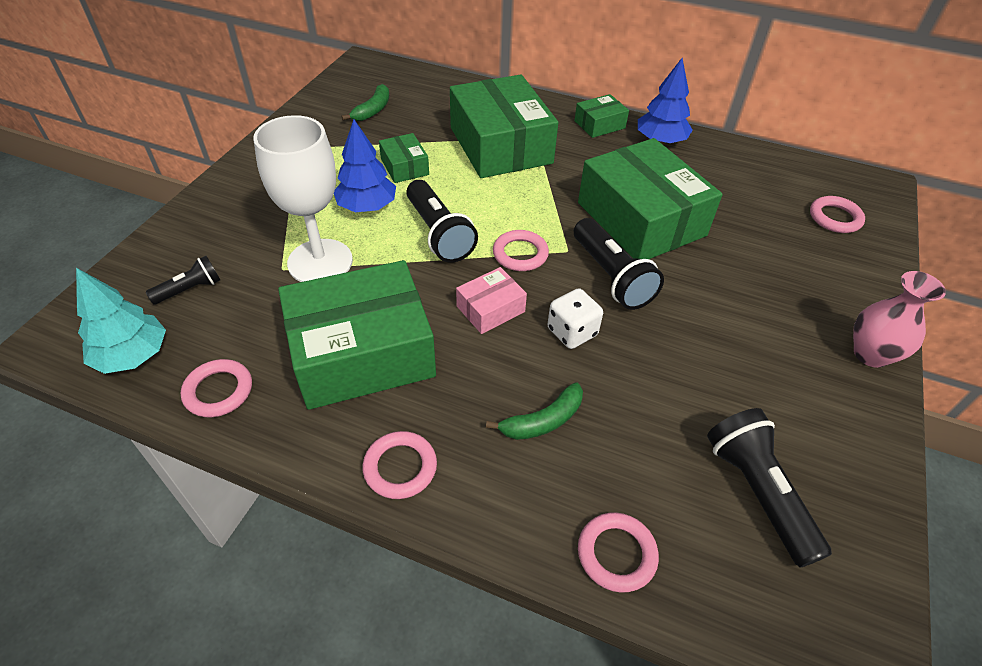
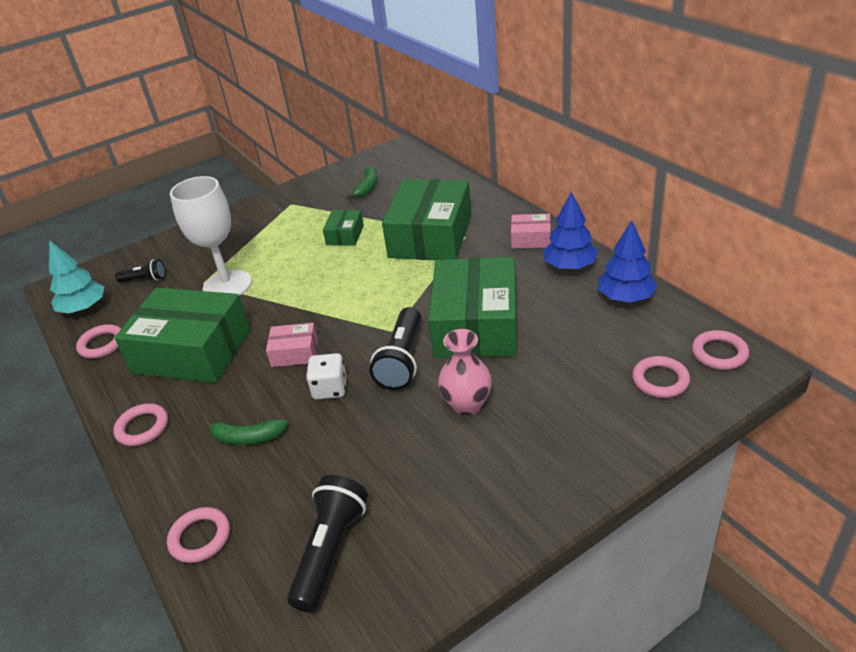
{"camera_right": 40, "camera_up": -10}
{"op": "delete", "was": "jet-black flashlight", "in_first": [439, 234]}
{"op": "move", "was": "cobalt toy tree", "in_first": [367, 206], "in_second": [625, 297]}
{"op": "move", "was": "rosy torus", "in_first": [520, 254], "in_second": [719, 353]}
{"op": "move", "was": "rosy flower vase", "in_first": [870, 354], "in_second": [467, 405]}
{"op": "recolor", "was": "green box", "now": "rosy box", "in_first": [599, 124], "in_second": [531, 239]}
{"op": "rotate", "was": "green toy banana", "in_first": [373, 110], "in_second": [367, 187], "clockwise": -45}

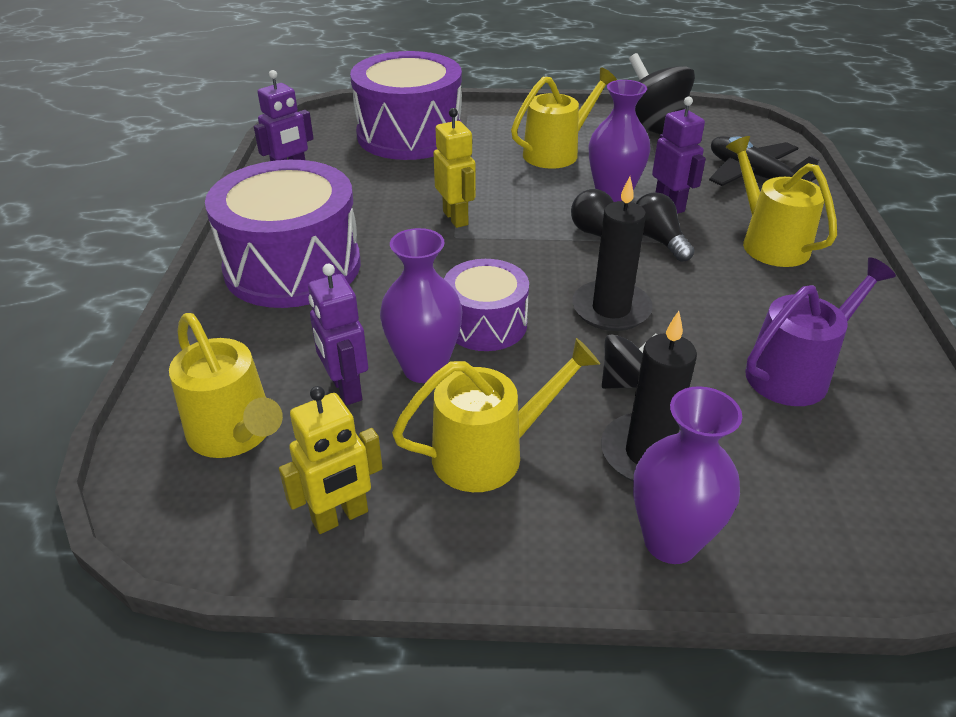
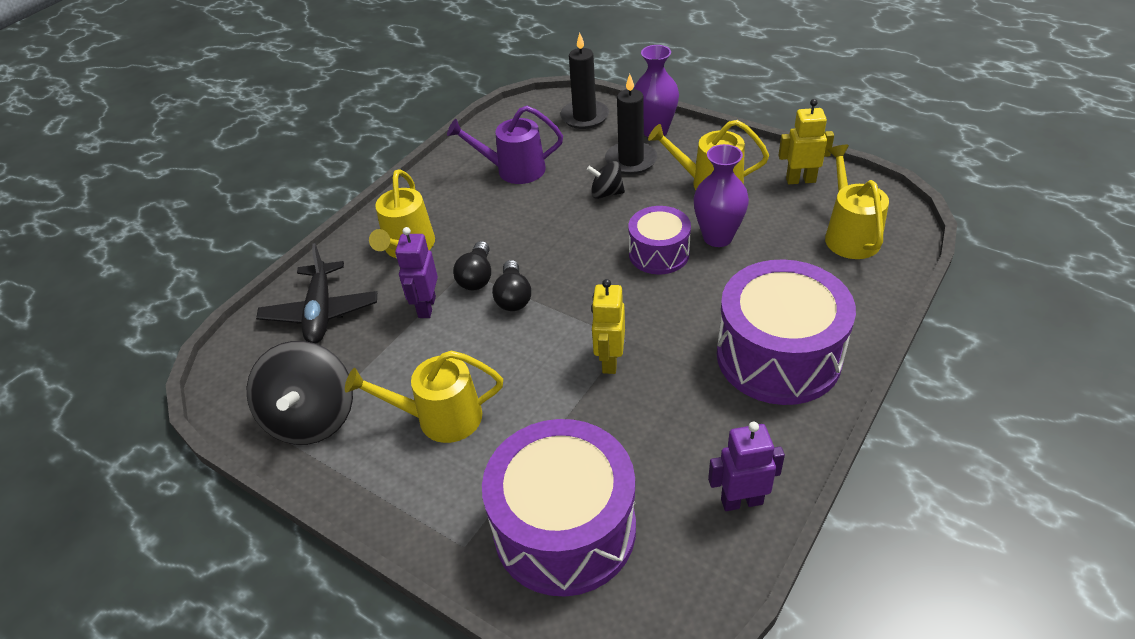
{"camera_right": -145, "camera_up": 5}
{"op": "delete", "was": "violet robot figure", "in_first": [345, 389]}
{"op": "delete", "was": "violet flower vase", "in_first": [613, 197]}
{"op": "move", "was": "jet-black pillar candle", "in_first": [611, 309], "in_second": [584, 117]}

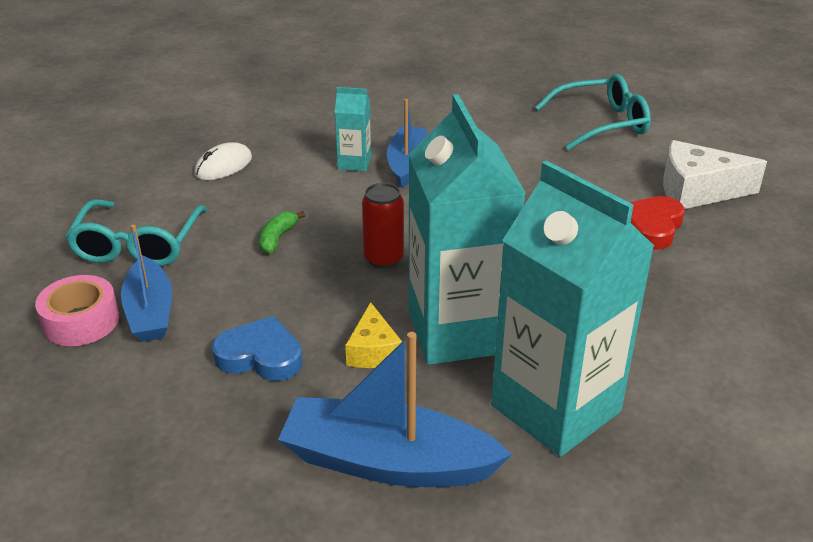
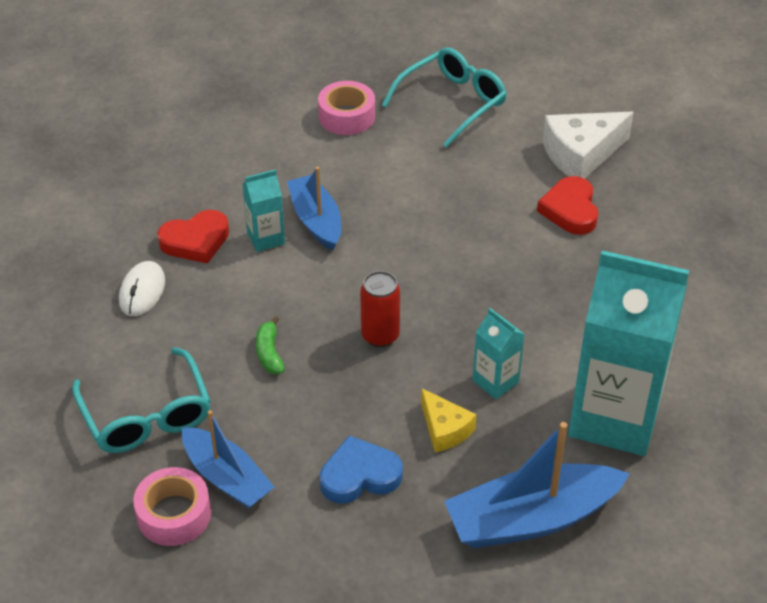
{"camera_right": -30, "camera_up": 10}
{"op": "insert", "now": "crimson heart", "in_second": [195, 241]}
{"op": "insert", "now": "rosy sticky tape", "in_second": [347, 116]}
{"op": "resize", "was": "turquoise milk carton", "in_first": [458, 332], "in_second": [495, 381], "ratio": 0.44}

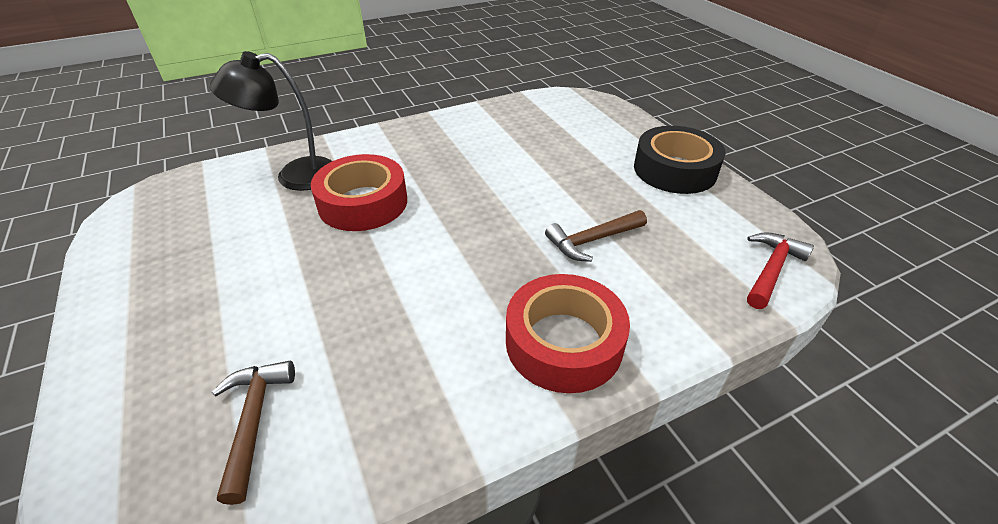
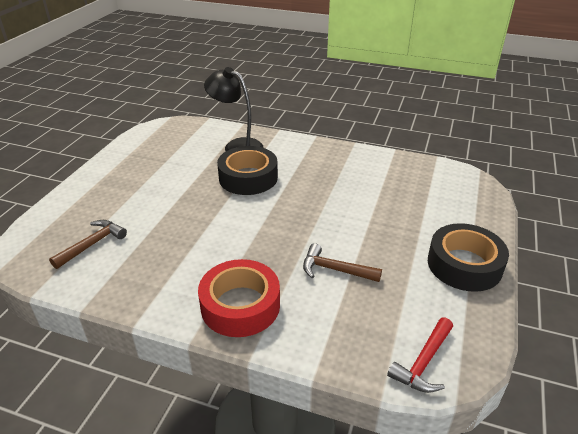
{"camera_right": 45, "camera_up": -5}
{"op": "recolor", "was": "crimson sticky tape", "now": "jet-black sticky tape", "in_first": [363, 203], "in_second": [248, 177]}
{"op": "rotate", "was": "crimson claw hammer", "in_first": [771, 269], "in_second": [423, 363], "clockwise": 135}

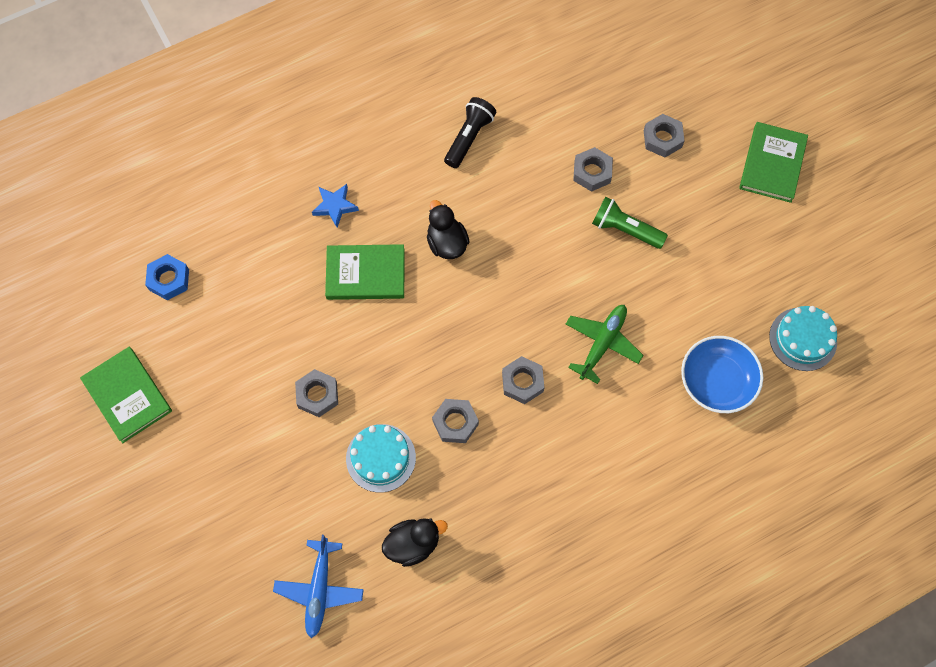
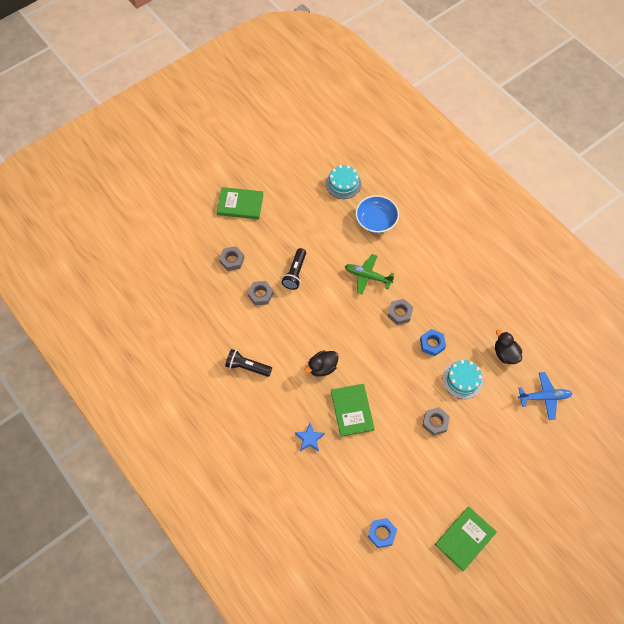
{"camera_right": -100, "camera_up": -5}
{"op": "recolor", "was": "gray hexagon nut", "now": "cobalt hexagon nut", "in_first": [455, 423], "in_second": [432, 344]}
{"op": "recolor", "was": "green flashlight", "now": "jet-black flashlight", "in_first": [625, 230], "in_second": [295, 273]}

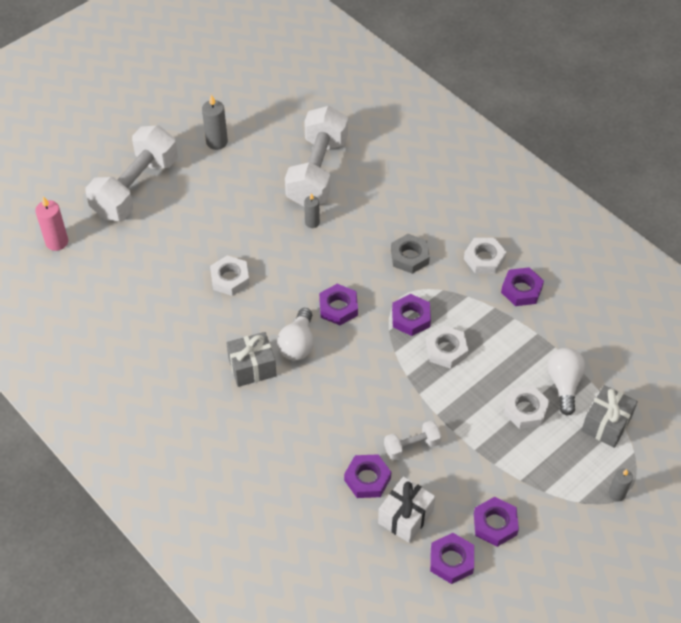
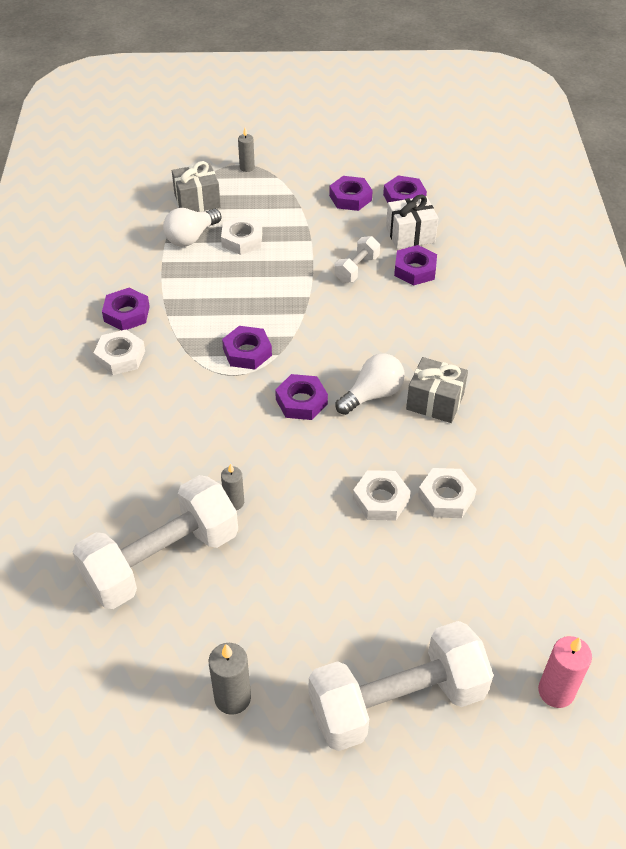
{"camera_right": -140, "camera_up": -5}
{"op": "delete", "was": "gray hexagon nut", "in_first": [409, 257]}
{"op": "move", "was": "pure white hexagon nut", "in_first": [446, 350], "in_second": [446, 497]}
{"op": "rotate", "was": "pure white hand weight", "in_first": [412, 446], "in_second": [357, 269], "clockwise": -75}

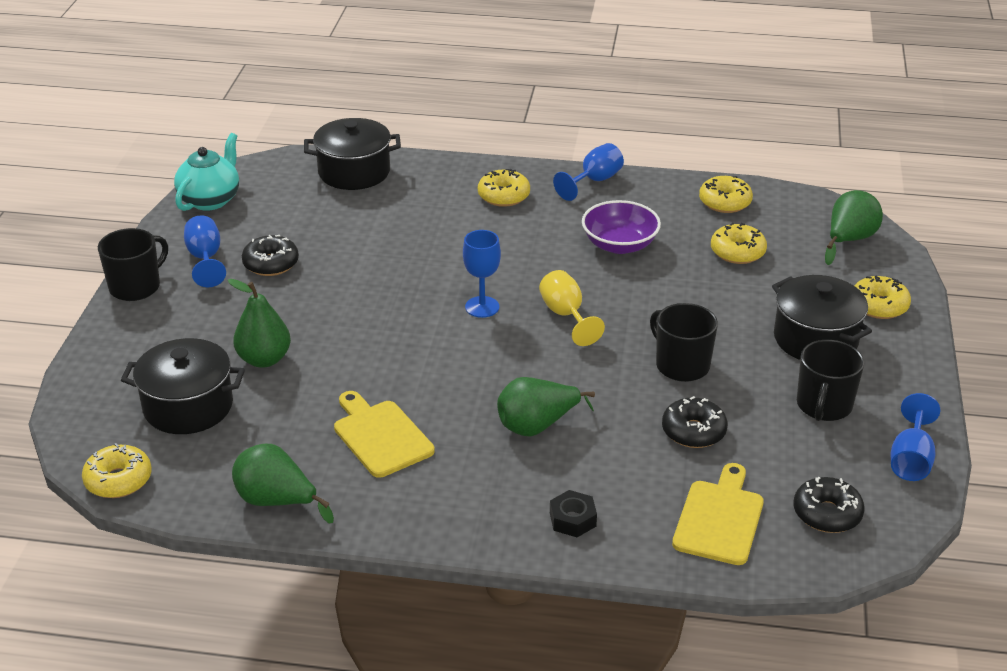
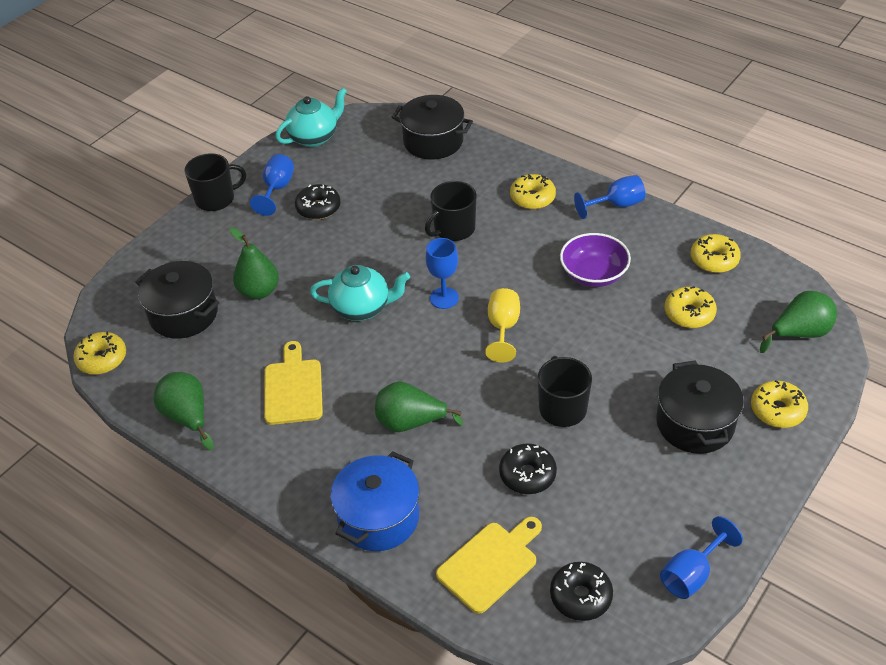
{"camera_right": 30, "camera_up": 10}
{"op": "insert", "now": "turquoise china teapot", "in_second": [362, 308]}
{"op": "move", "was": "jet-black coffee mug", "in_first": [824, 406], "in_second": [453, 229]}
{"op": "replace", "was": "jet-black hexagon nut", "now": "cobalt pot", "in_first": [572, 519], "in_second": [378, 517]}

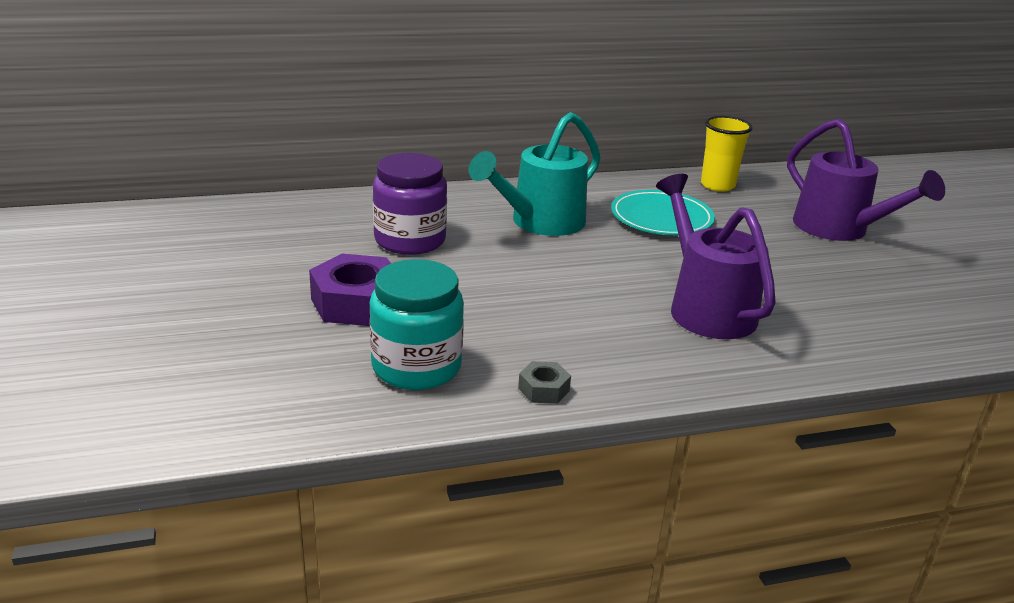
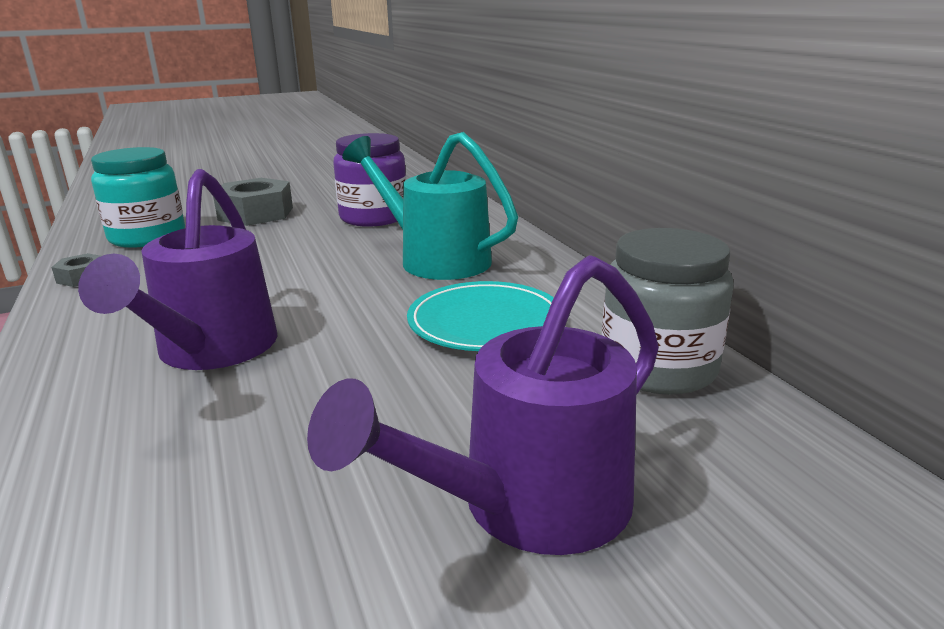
{"camera_right": 85, "camera_up": -5}
{"op": "replace", "was": "yellow cup", "now": "gray jar", "in_first": [717, 185], "in_second": [658, 368]}
{"op": "recolor", "was": "violet hexagon nut", "now": "gray hexagon nut", "in_first": [356, 303], "in_second": [256, 213]}
{"op": "rotate", "was": "violet watering can", "in_first": [706, 307], "in_second": [210, 351], "clockwise": 120}

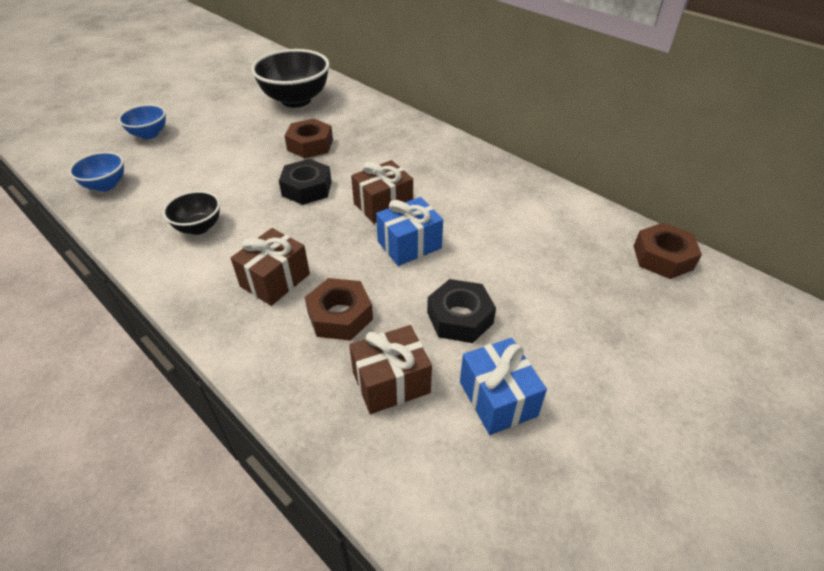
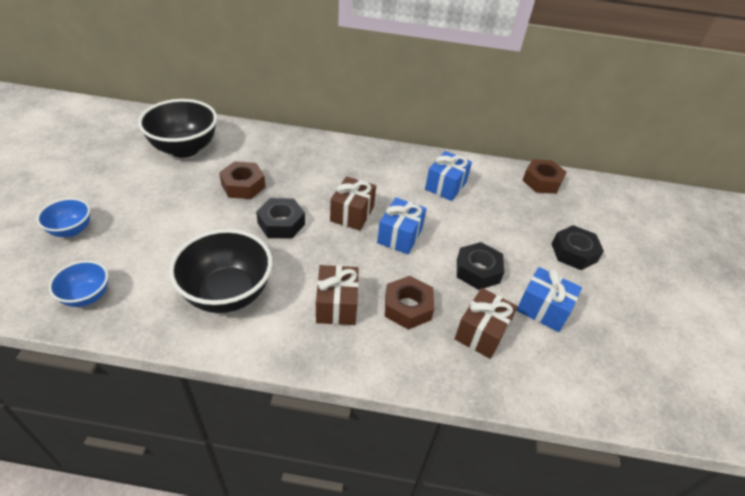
{"camera_right": -40, "camera_up": 0}
{"op": "insert", "now": "cobalt present", "in_second": [445, 186]}
{"op": "insert", "now": "jet-black hexagon nut", "in_second": [574, 252]}
{"op": "resize", "was": "jet-black bowl", "in_first": [199, 227], "in_second": [227, 294], "ratio": 1.85}

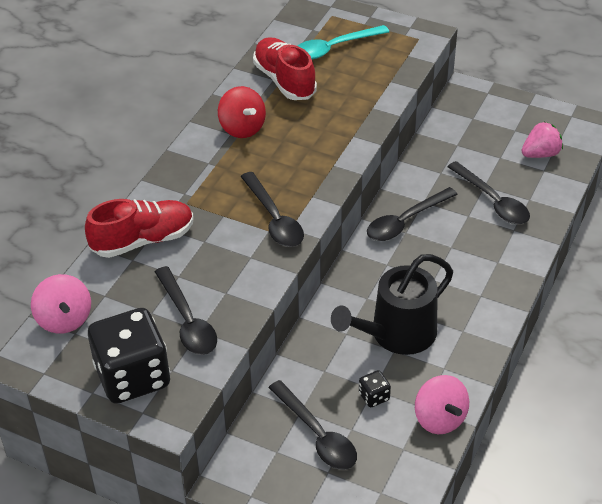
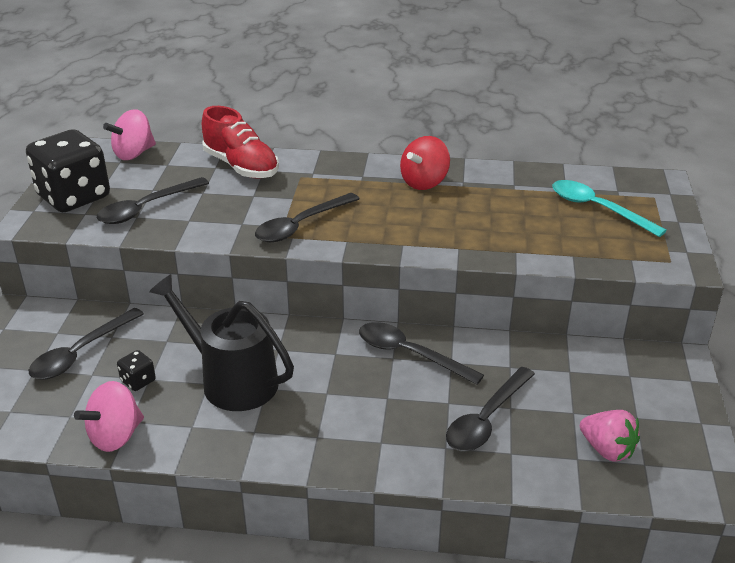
{"camera_right": 70, "camera_up": -10}
{"op": "delete", "was": "crimson sneaker", "in_first": [284, 81]}

